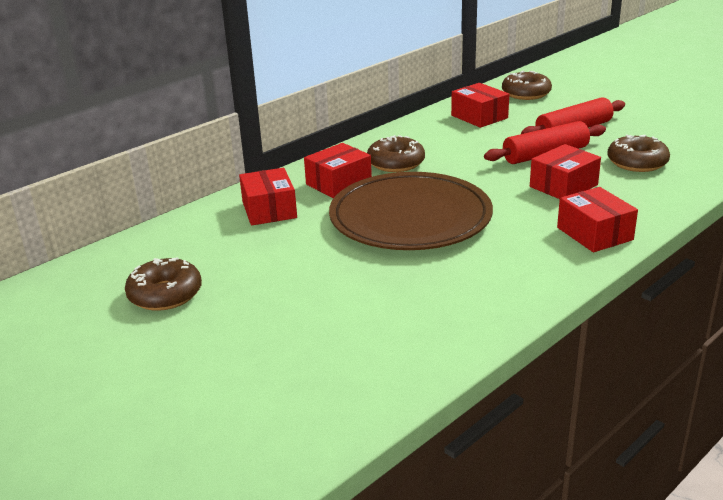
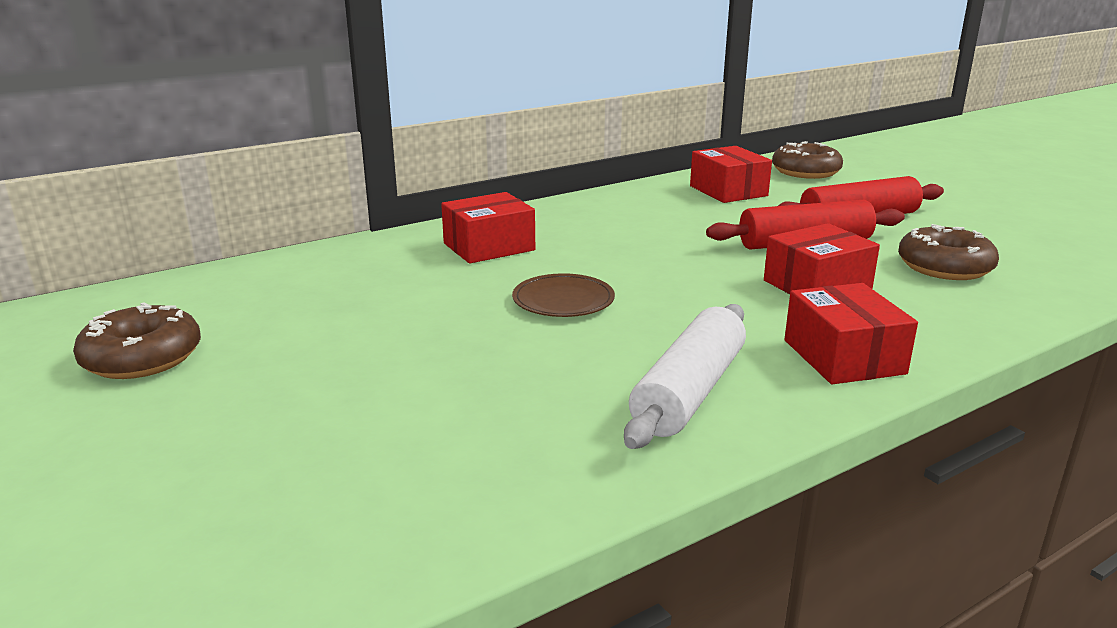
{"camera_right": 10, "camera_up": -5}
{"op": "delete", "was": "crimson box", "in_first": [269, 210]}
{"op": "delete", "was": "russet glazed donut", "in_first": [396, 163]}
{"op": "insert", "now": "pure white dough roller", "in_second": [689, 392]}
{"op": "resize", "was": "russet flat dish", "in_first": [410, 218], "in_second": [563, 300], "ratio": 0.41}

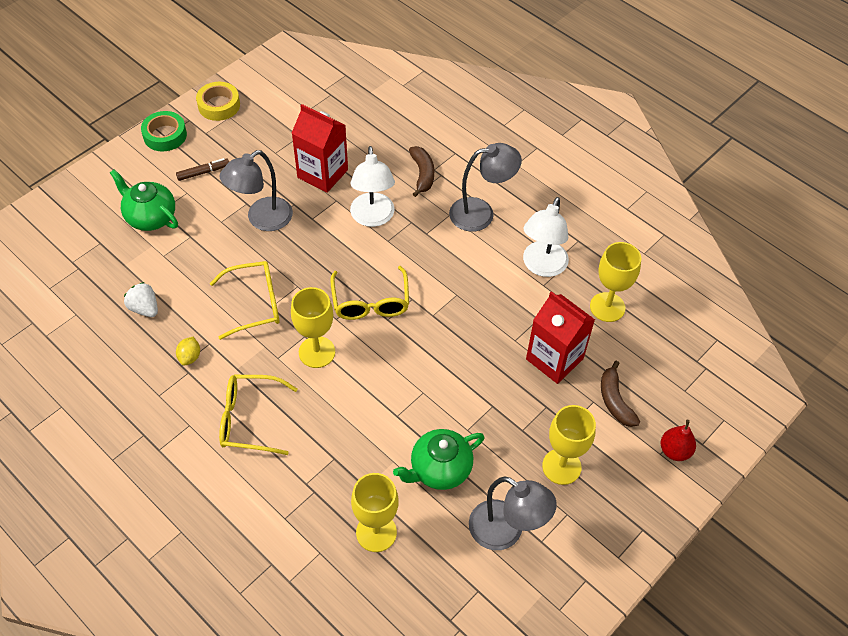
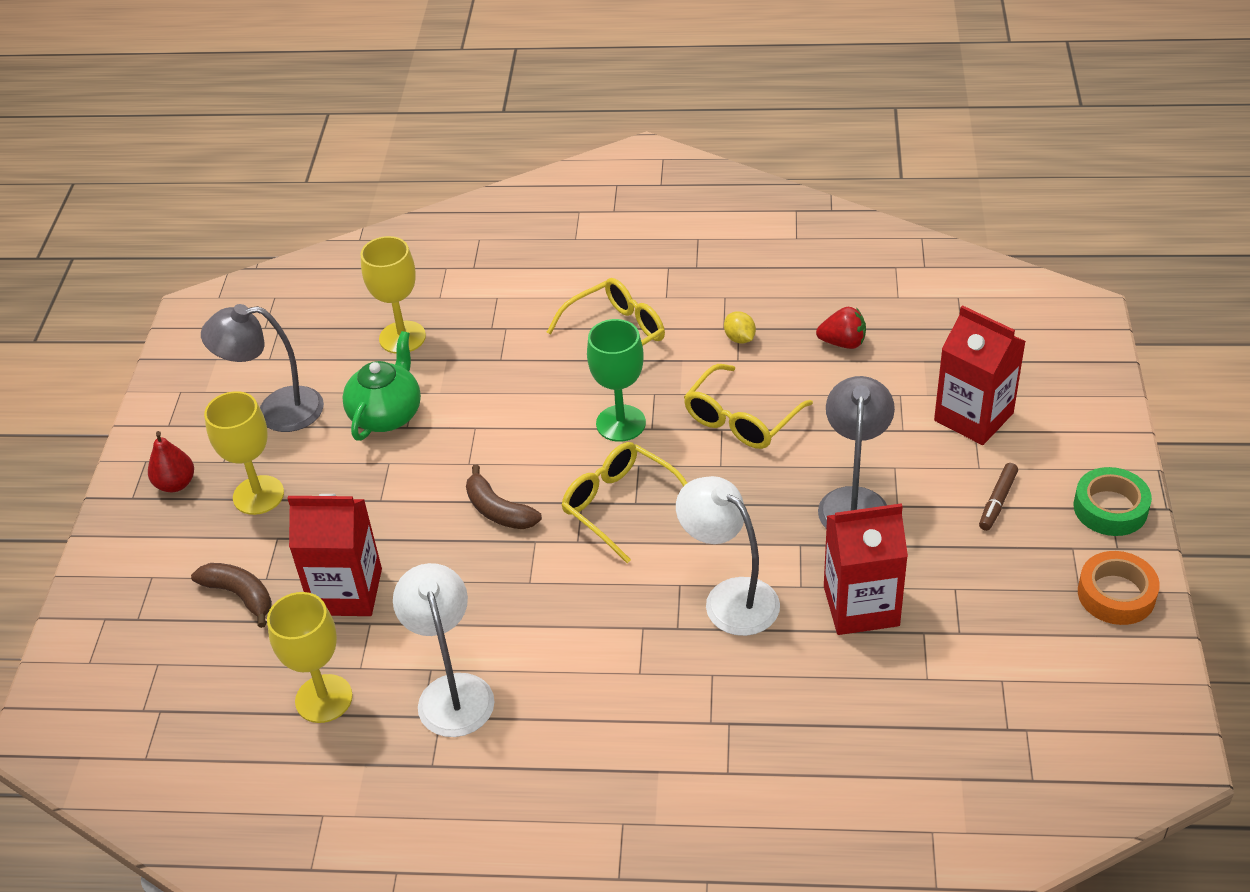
{"camera_right": 145, "camera_up": -10}
{"op": "delete", "was": "gray desk lamp", "in_first": [481, 213]}
{"op": "move", "was": "russet toy banana", "in_first": [422, 174], "in_second": [498, 510]}
{"op": "move", "was": "crimson pear", "in_first": [674, 451], "in_second": [176, 484]}
{"op": "replace", "was": "green china teapot", "now": "crimson milk carton", "in_first": [150, 217], "in_second": [973, 417]}
{"op": "recolor", "was": "pure white berry", "now": "crimson berry", "in_first": [144, 308], "in_second": [843, 343]}
{"op": "recolor", "was": "yellow sticky tape", "now": "bright orange sticky tape", "in_first": [219, 105], "in_second": [1116, 594]}
{"op": "recolor", "was": "yellow chalice", "now": "green chalice", "in_first": [317, 352], "in_second": [620, 423]}

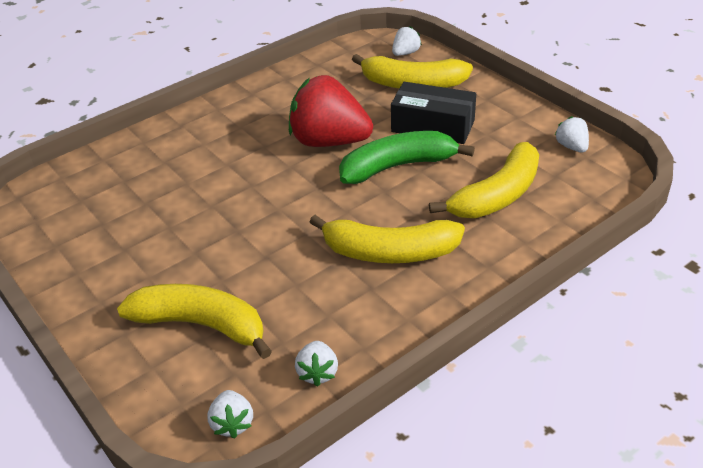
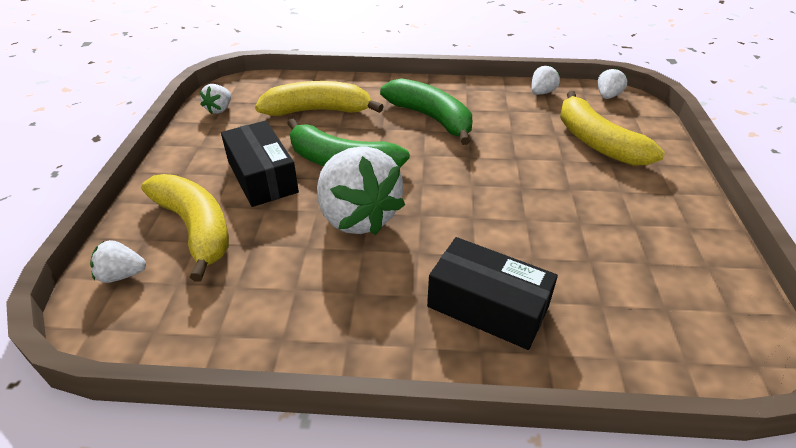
{"camera_right": -140, "camera_up": 0}
{"op": "insert", "now": "jet-black box", "in_second": [487, 306]}
{"op": "recolor", "was": "crimson berry", "now": "pure white berry", "in_first": [329, 141], "in_second": [358, 217]}
{"op": "recolor", "was": "yellow toy banana", "now": "green toy banana", "in_first": [389, 252], "in_second": [431, 118]}

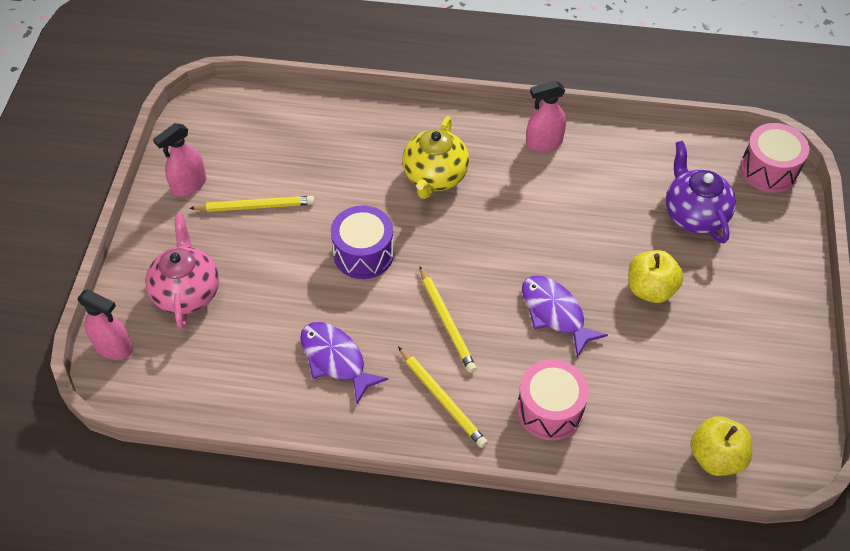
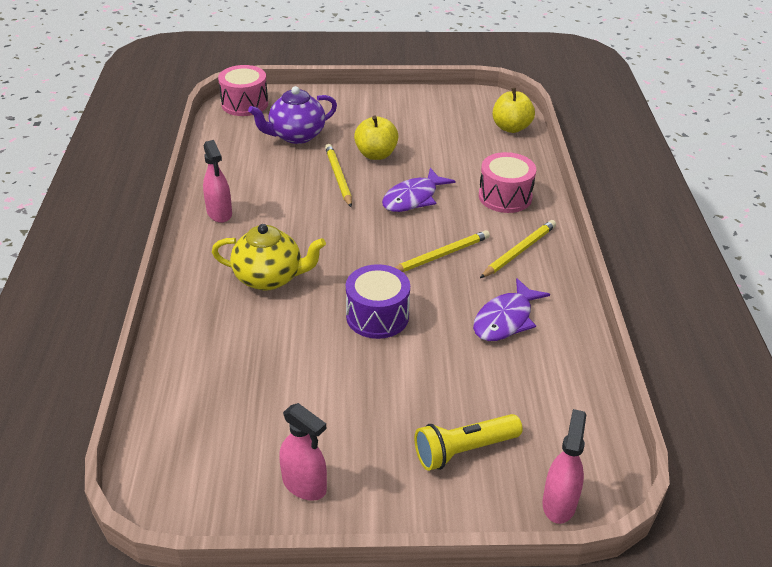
{"camera_right": -100, "camera_up": -15}
{"op": "move", "was": "yellow pencil", "in_first": [255, 206], "in_second": [338, 177]}
{"op": "replace", "was": "rosy china teapot", "now": "yellow flashlight", "in_first": [187, 292], "in_second": [464, 450]}

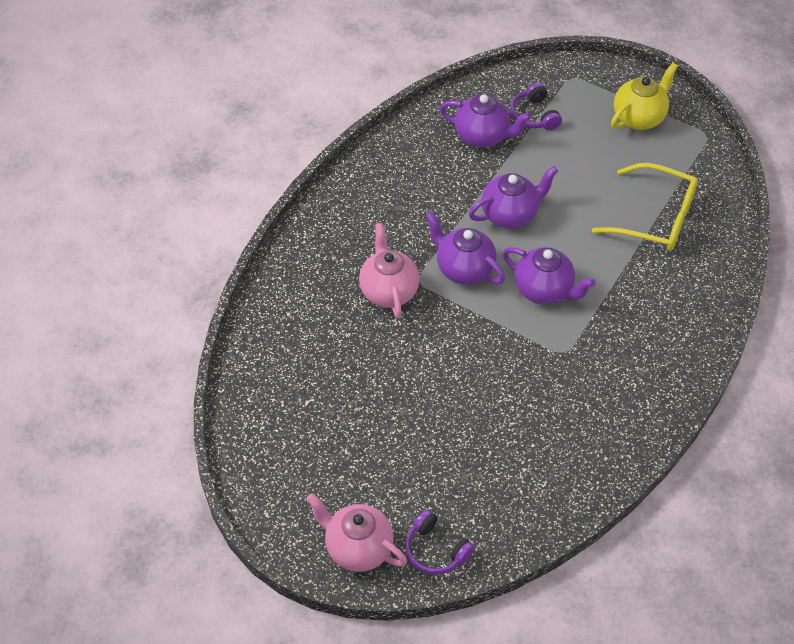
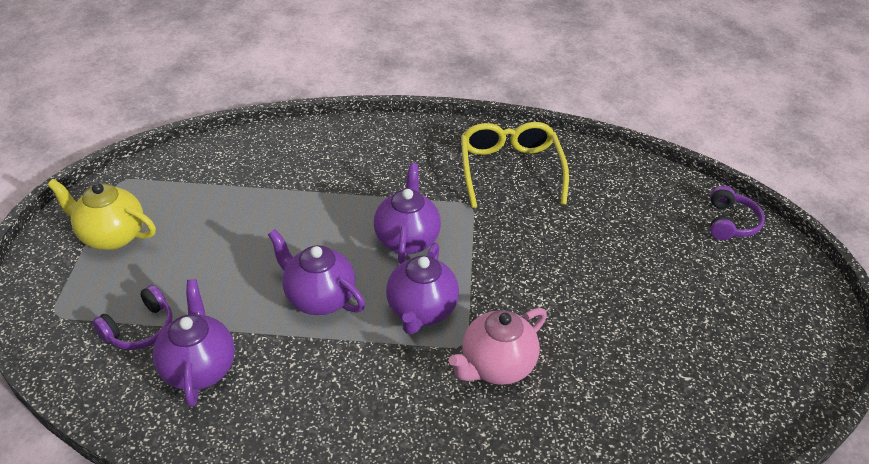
{"camera_right": -120, "camera_up": -10}
{"op": "delete", "was": "rosy china teapot", "in_first": [358, 548]}
{"op": "move", "was": "yellow spectacles", "in_first": [654, 217], "in_second": [510, 170]}

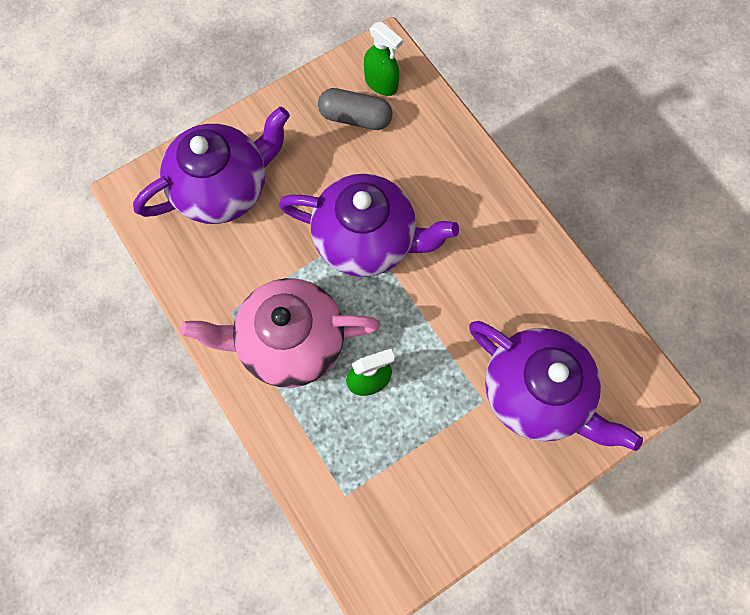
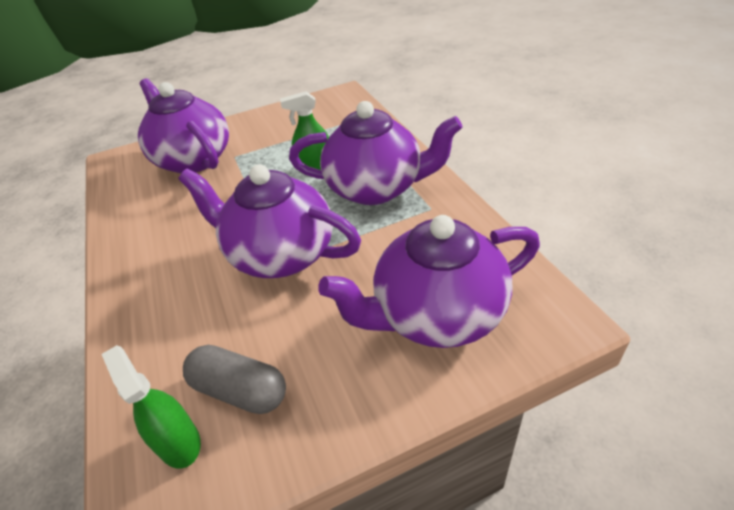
{"camera_right": -165, "camera_up": -30}
{"op": "recolor", "was": "rosy china teapot", "now": "violet china teapot", "in_first": [290, 341], "in_second": [376, 188]}

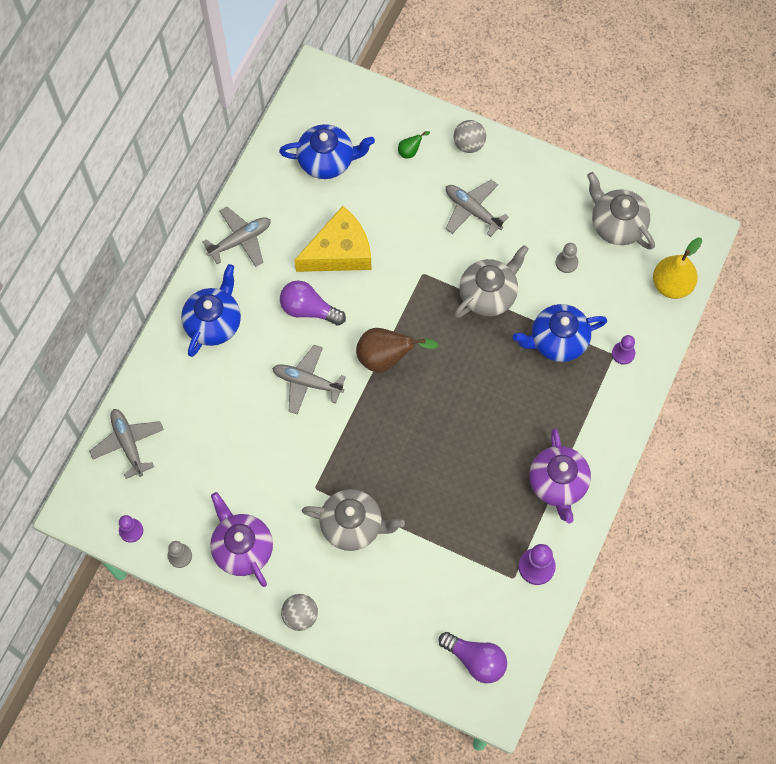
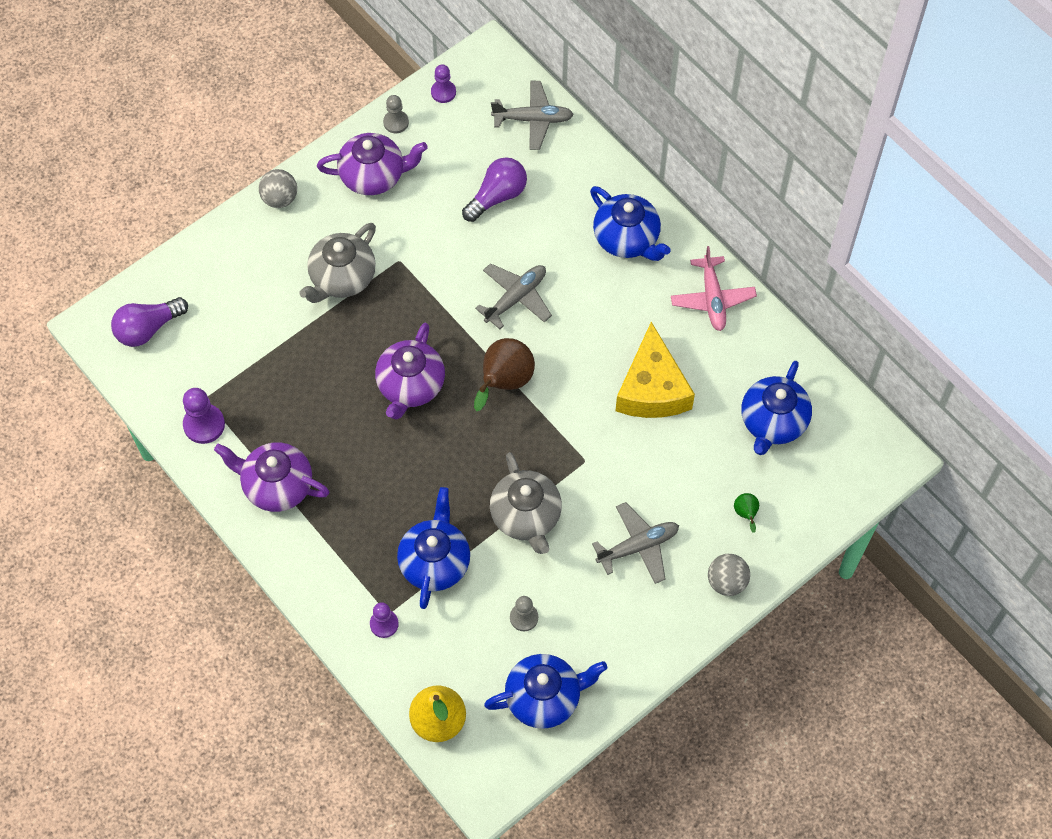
{"camera_right": 115, "camera_up": -5}
{"op": "insert", "now": "violet china teapot", "in_second": [410, 386]}
{"op": "move", "was": "violet bulb", "in_first": [308, 309], "in_second": [497, 196]}
{"op": "recolor", "was": "gray aeroplane", "now": "rosy aeroplane", "in_first": [240, 240], "in_second": [712, 299]}
{"op": "recolor", "was": "gray china teapot", "now": "cobalt china teapot", "in_first": [616, 224], "in_second": [544, 697]}

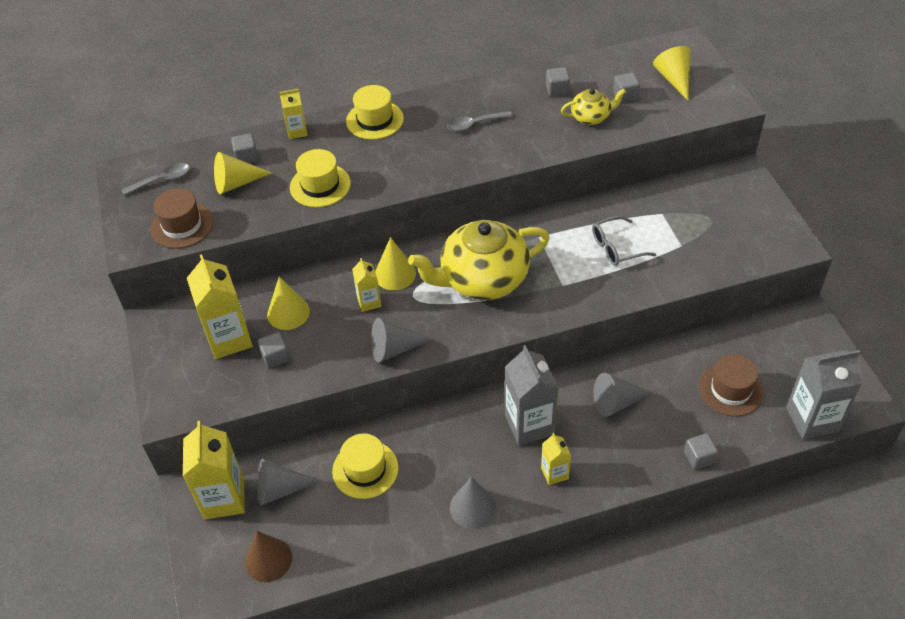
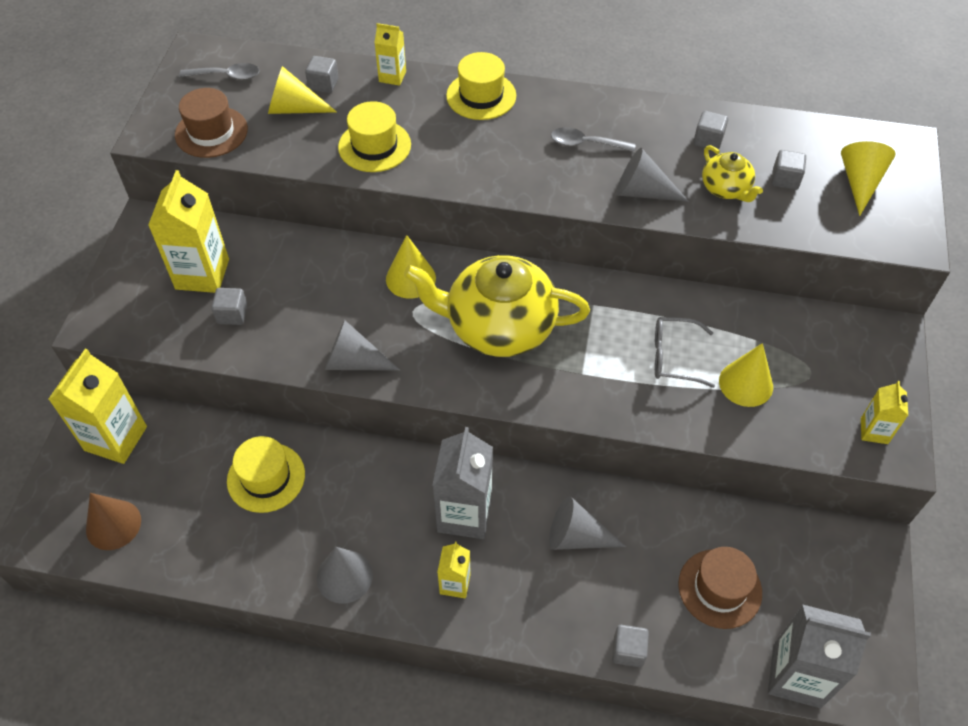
{"camera_right": 25, "camera_up": 5}
{"op": "move", "was": "gray cone shape", "in_first": [280, 489], "in_second": [643, 192]}
{"op": "move", "was": "yellow cone shape", "in_first": [288, 313], "in_second": [746, 383]}
{"op": "move", "was": "yellow milk carton", "in_first": [369, 302], "in_second": [874, 431]}
{"op": "rotate", "was": "yellow china teapot", "in_first": [591, 117], "in_second": [726, 188], "clockwise": 45}

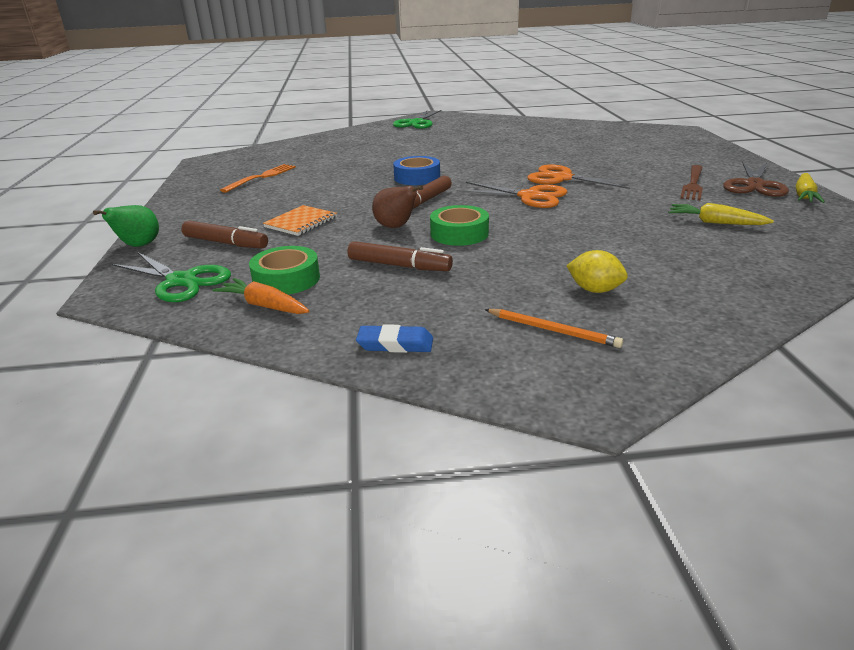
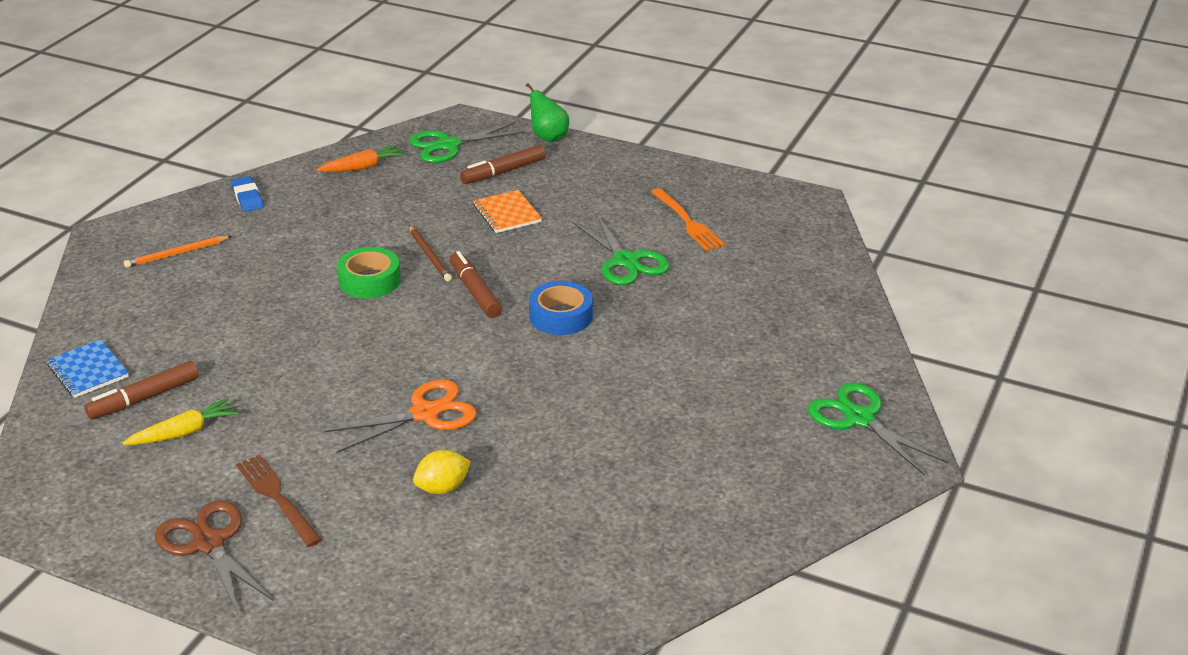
{"camera_right": 120, "camera_up": 5}
{"op": "delete", "was": "green sticky tape", "in_first": [286, 279]}
{"op": "delete", "was": "bright orange scissors", "in_first": [529, 196]}
{"op": "delete", "was": "yellow toy carrot", "in_first": [804, 195]}
{"op": "insert", "now": "cobalt notepad", "in_second": [88, 371]}
{"op": "insert", "now": "green scissors", "in_second": [626, 261]}
{"op": "move", "was": "russet felt pen", "in_first": [399, 266], "in_second": [144, 398]}
{"op": "move", "was": "yellow citrus fruit", "in_first": [594, 290], "in_second": [442, 488]}
{"op": "replace", "was": "russet pear", "now": "russet pencil", "in_first": [396, 227], "in_second": [430, 255]}
{"op": "rotate", "was": "cobalt gum eraser", "in_first": [395, 344], "in_second": [247, 197], "clockwise": -60}

